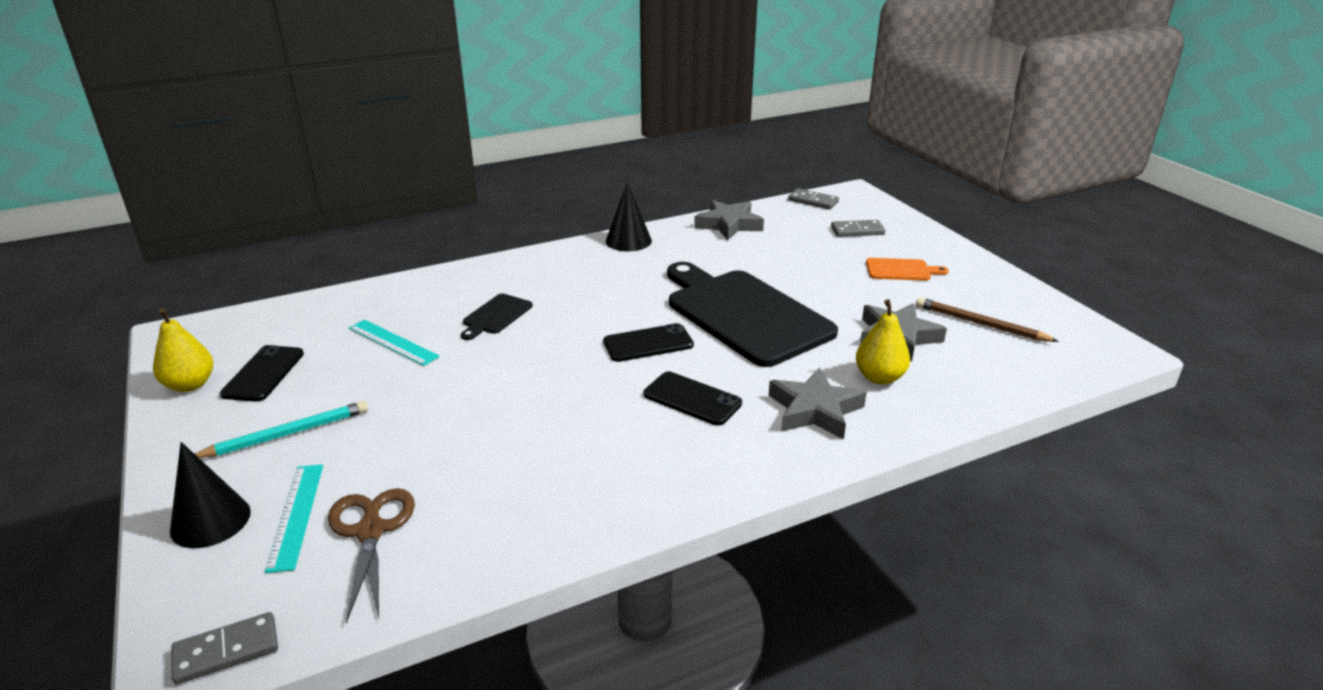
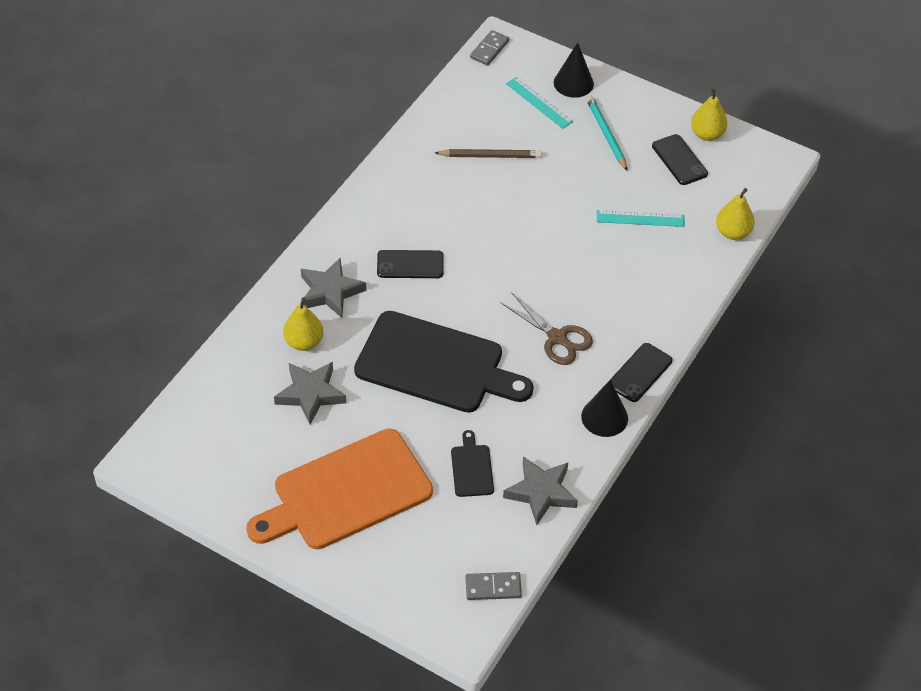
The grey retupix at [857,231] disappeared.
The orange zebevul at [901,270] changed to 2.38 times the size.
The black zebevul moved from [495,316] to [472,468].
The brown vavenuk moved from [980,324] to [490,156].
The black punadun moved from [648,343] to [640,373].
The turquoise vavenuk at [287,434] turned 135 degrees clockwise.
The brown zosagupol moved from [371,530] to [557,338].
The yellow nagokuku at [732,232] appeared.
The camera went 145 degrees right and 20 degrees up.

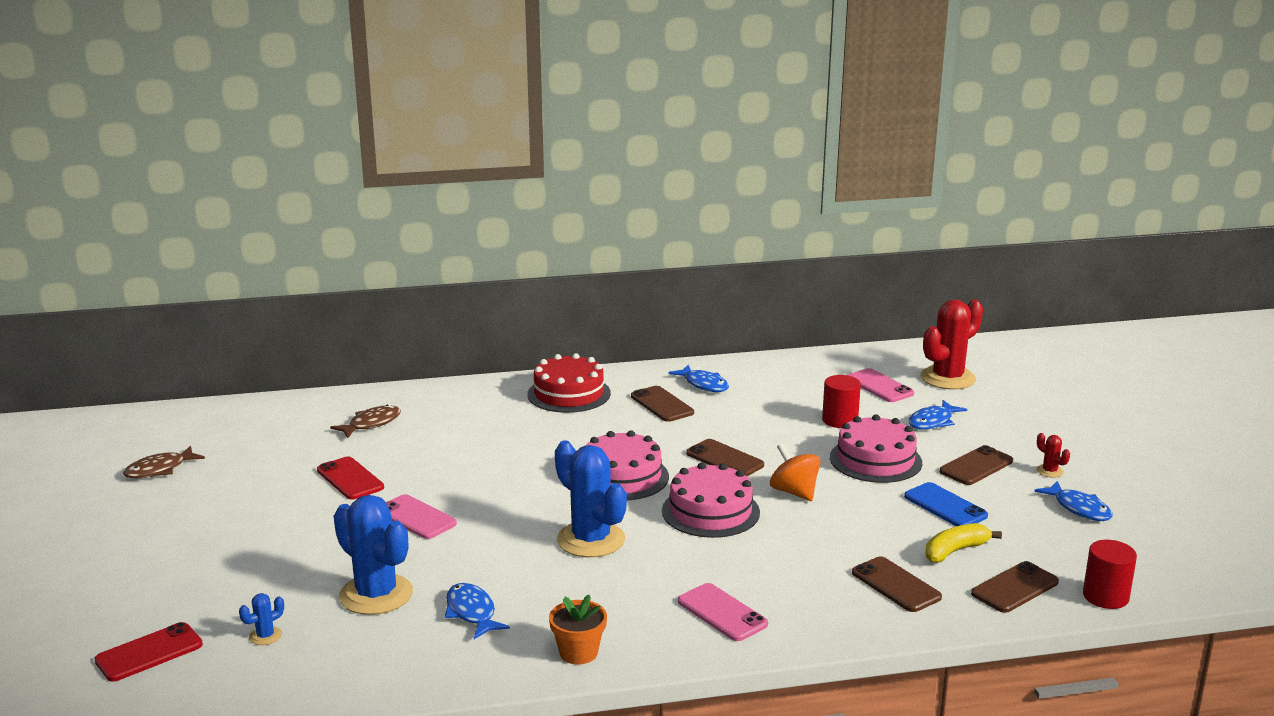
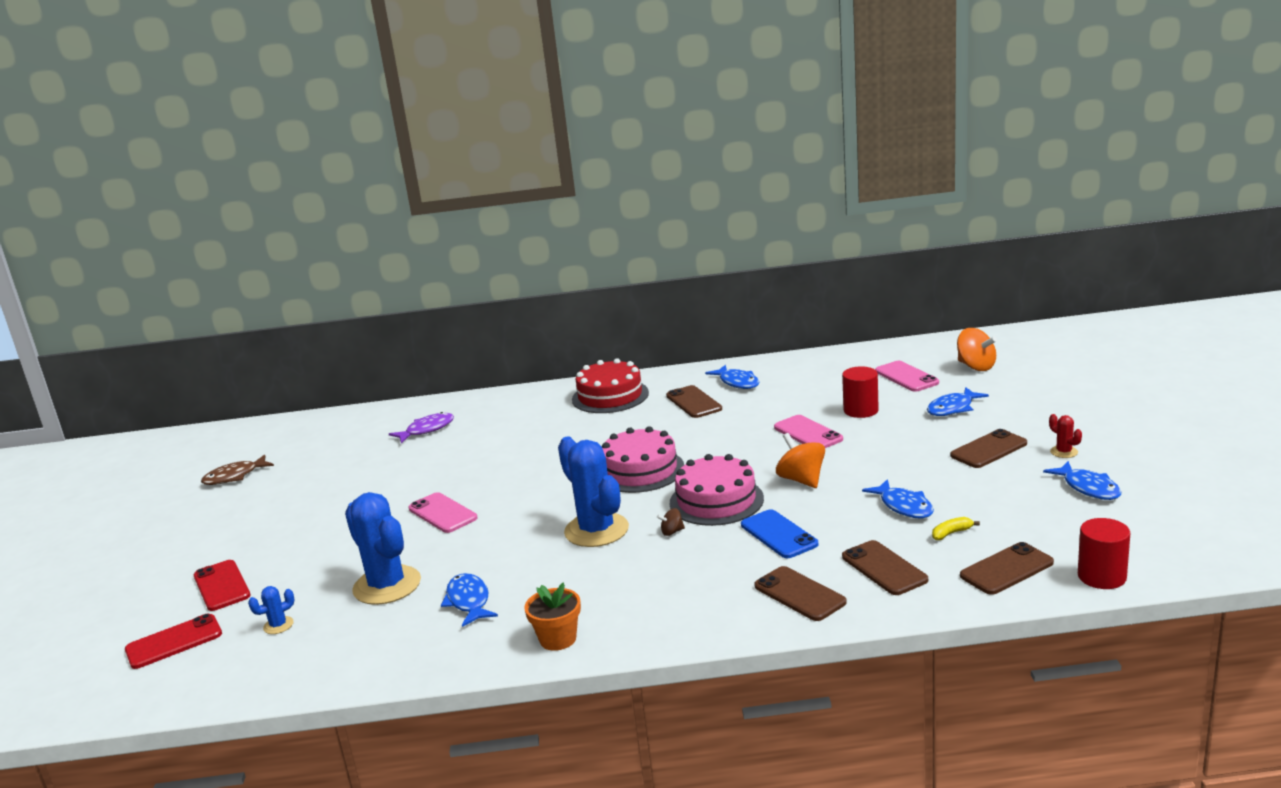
The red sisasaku at [947,378] was replaced by the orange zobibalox at [976,366].
The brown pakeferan at [371,424] became the purple pakeferan at [427,430].
The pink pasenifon at [875,460] disappeared.
The brown punadun moved from [725,459] to [799,594].
The red punadun moved from [350,479] to [222,586].
The blue punadun moved from [945,506] to [778,534].
The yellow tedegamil at [955,551] changed to 0.59 times the size.
The pink punadun moved from [722,613] to [808,433].
The blue pakeferan at [904,506] appeared.
The brown zobibalox at [672,532] appeared.
The camera went 10 degrees right and 0 degrees up.

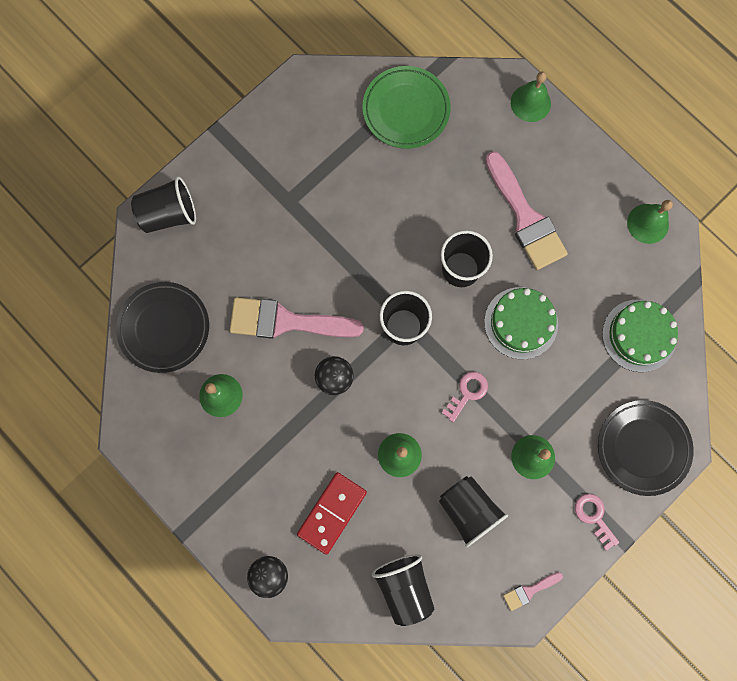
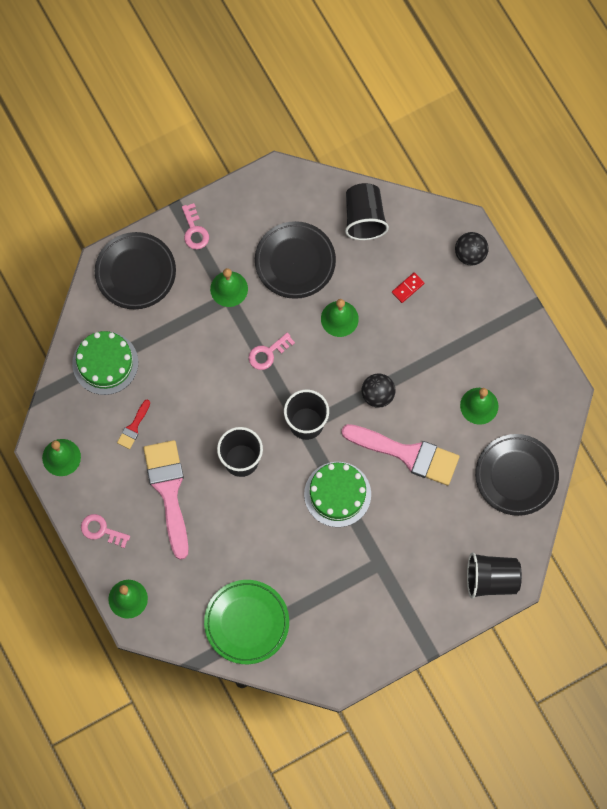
The green pasenifon moved from [521,323] to [337,494].
The red retupix at [332,512] changed to 0.50 times the size.
The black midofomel at [468,510] was replaced by the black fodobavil at [295,262].
The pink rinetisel at [529,591] disappeared.
The red rinetisel at [133,427] appeared.
The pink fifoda at [101,530] appeared.
The camera went 165 degrees left and 5 degrees down.

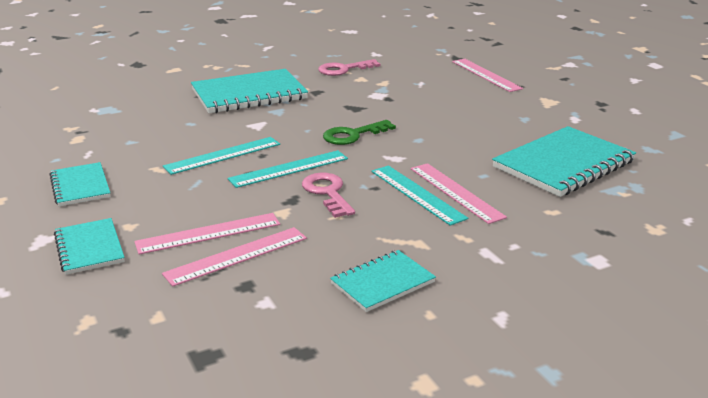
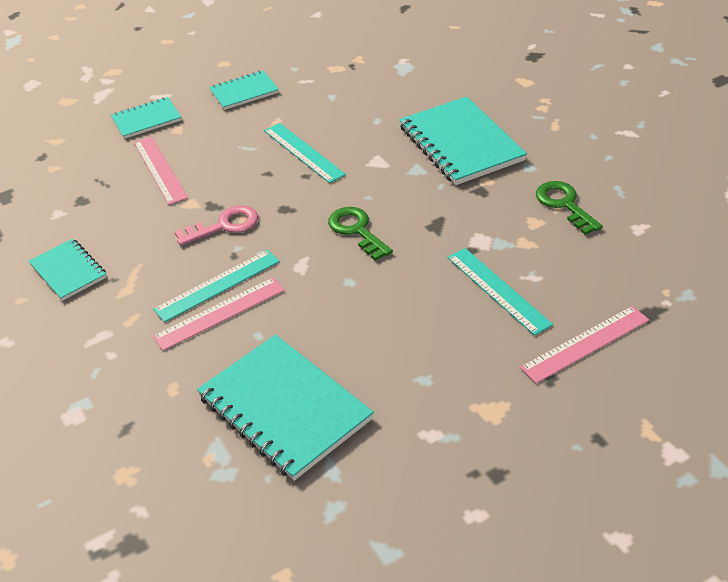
The pink fifoda at [343,69] became the green fifoda at [564,204].
The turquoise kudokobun moved from [289,169] to [498,290].
The pink kudokobun at [236,256] disappeared.
The camera went 90 degrees right and 15 degrees up.

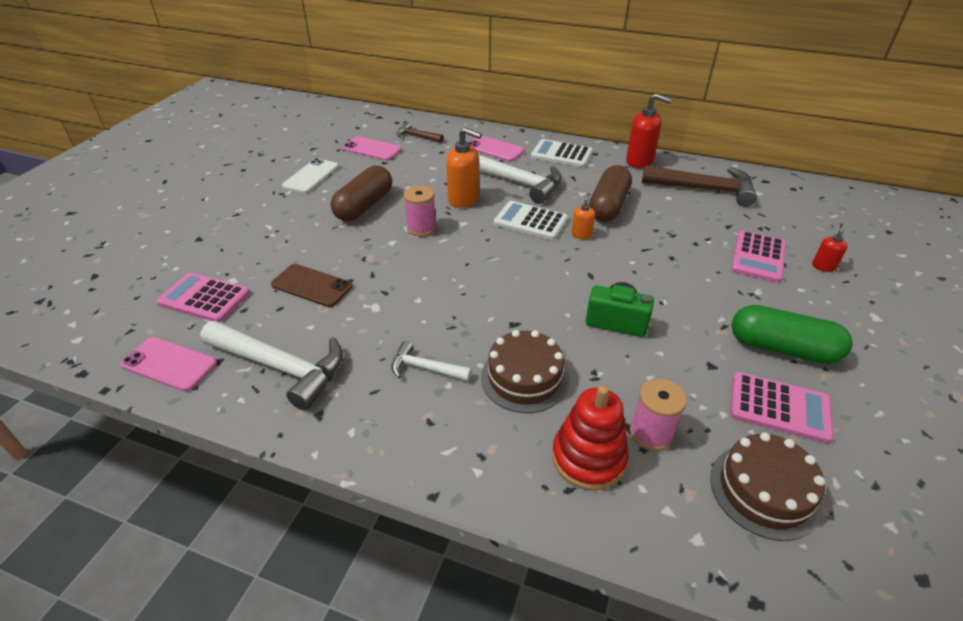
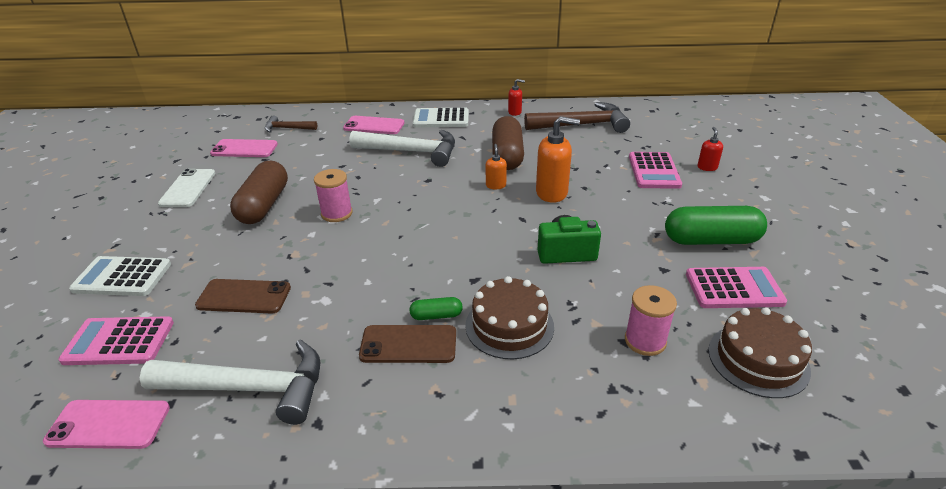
The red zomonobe at [639,161] changed to 0.53 times the size.
The orange zomonobe moved from [464,199] to [552,193].
The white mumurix moved from [530,221] to [122,277].
The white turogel at [425,368] was replaced by the brown punadun at [408,344].
The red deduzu at [588,458] disappeared.
The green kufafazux at [436,315] appeared.
The camera went 20 degrees left and 5 degrees down.

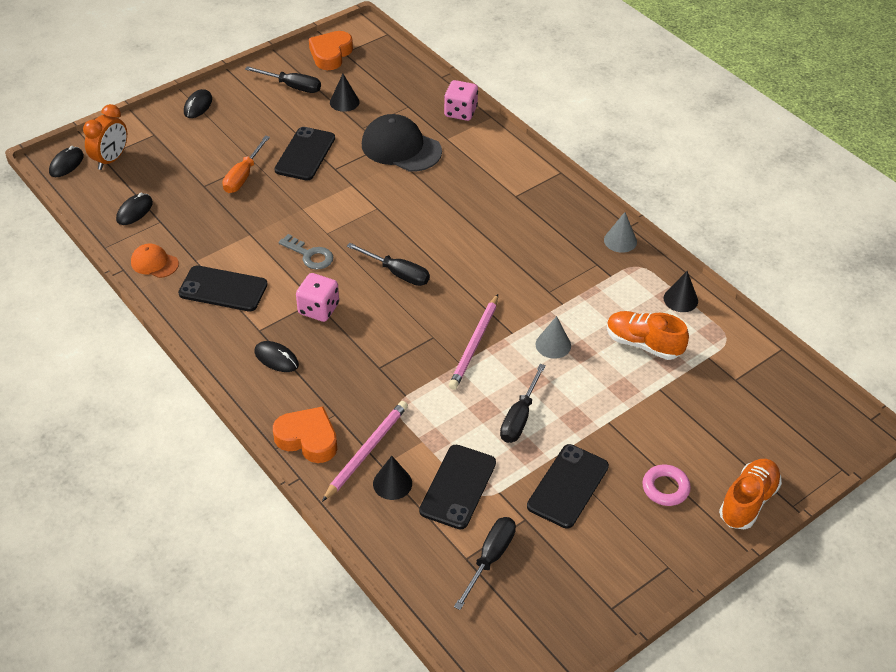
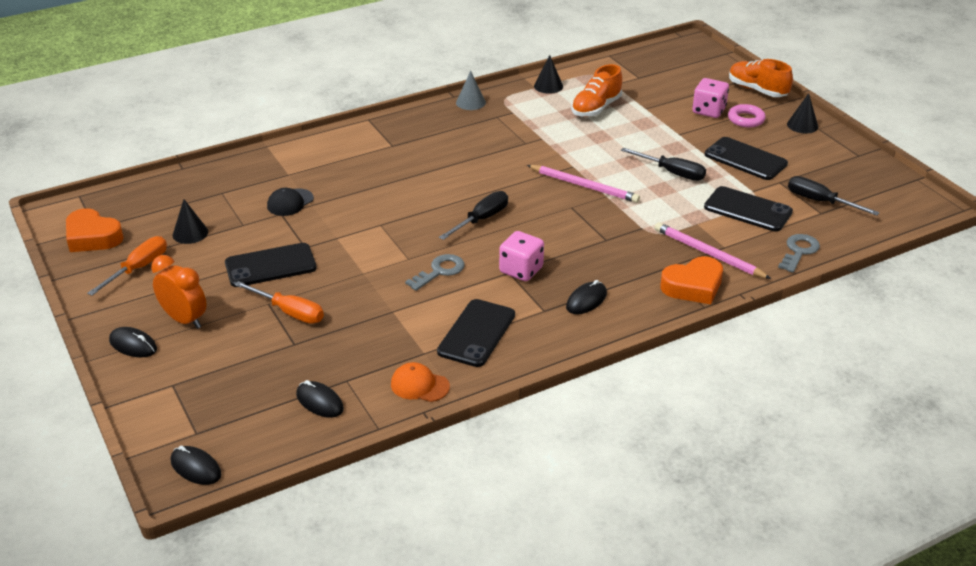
The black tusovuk at [292,86] became the orange tusovuk at [138,268].
The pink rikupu moved from [460,112] to [708,111].
The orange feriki moved from [111,160] to [184,320].
The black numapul at [401,148] changed to 0.54 times the size.
The black punadun at [305,154] turned 45 degrees counterclockwise.
The orange numapul at [154,263] turned 75 degrees clockwise.
The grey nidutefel at [553,345] disappeared.
The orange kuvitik at [308,439] turned 150 degrees counterclockwise.
The black nidutefel moved from [392,483] to [802,125].
The grey fifoda at [799,251] appeared.
The camera went 80 degrees left and 10 degrees down.

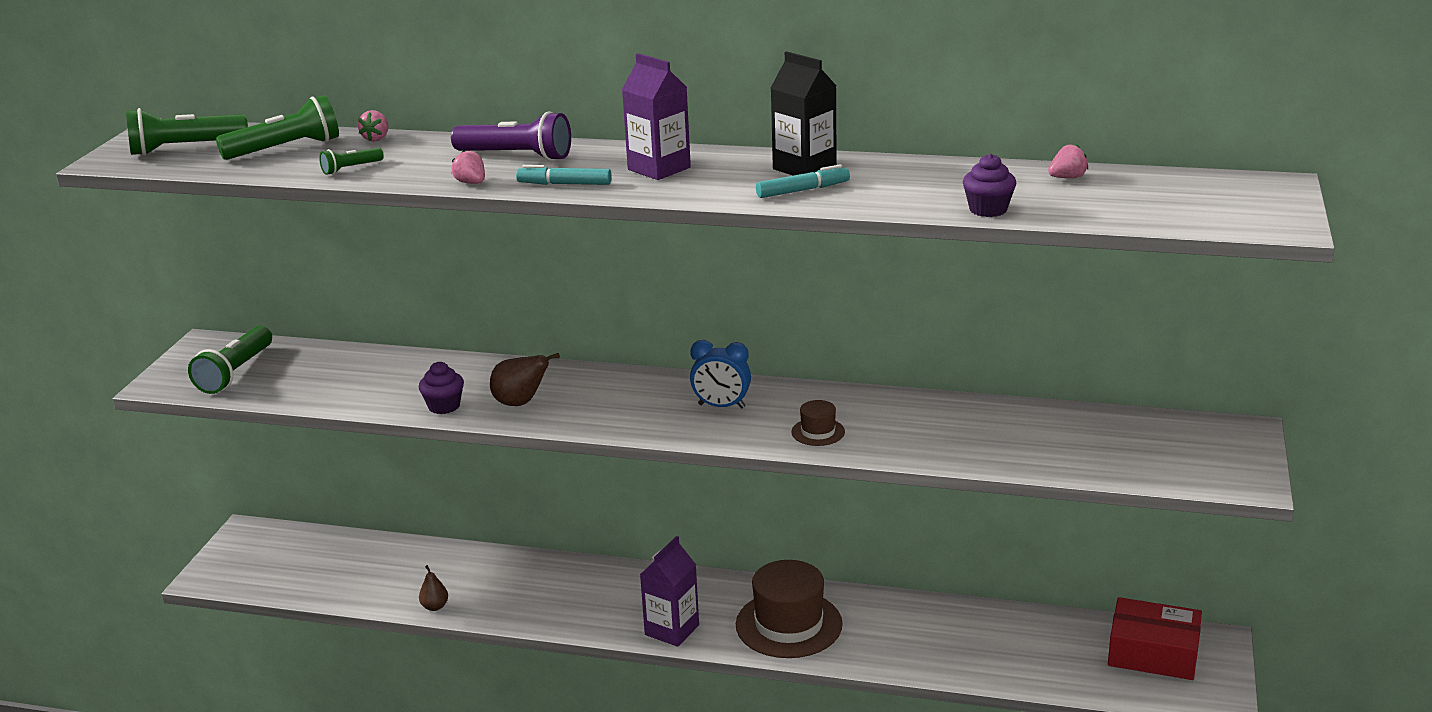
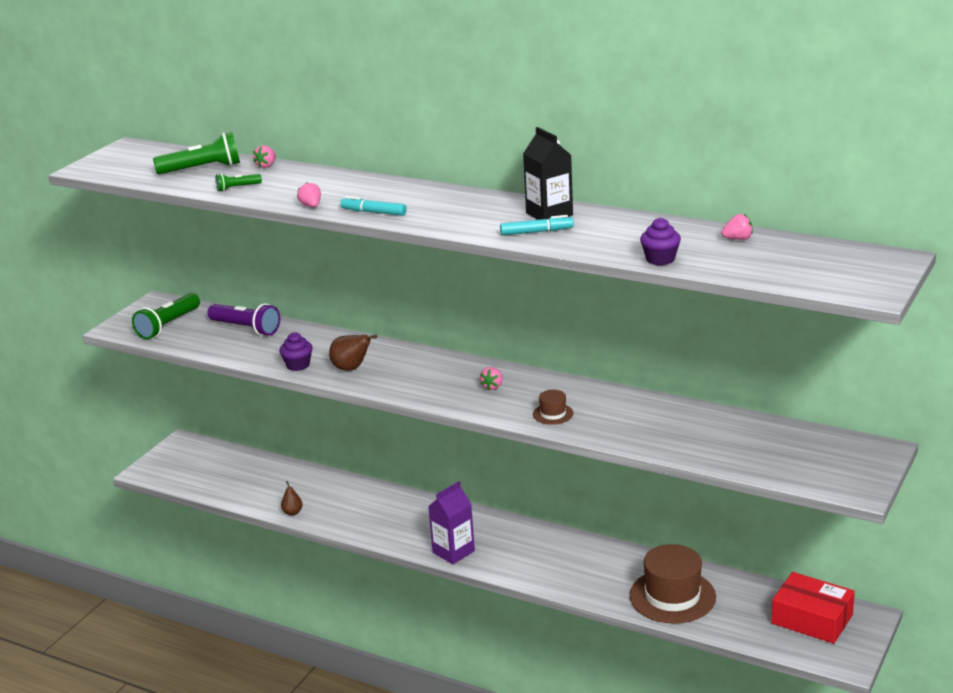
The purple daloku at [659,168] disappeared.
The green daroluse at [185,148] disappeared.
The purple daroluse moved from [516,156] to [246,328].
The blue feriki at [721,406] was replaced by the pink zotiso at [492,387].
The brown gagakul moved from [788,624] to [672,596].
The camera went 15 degrees right and 0 degrees up.

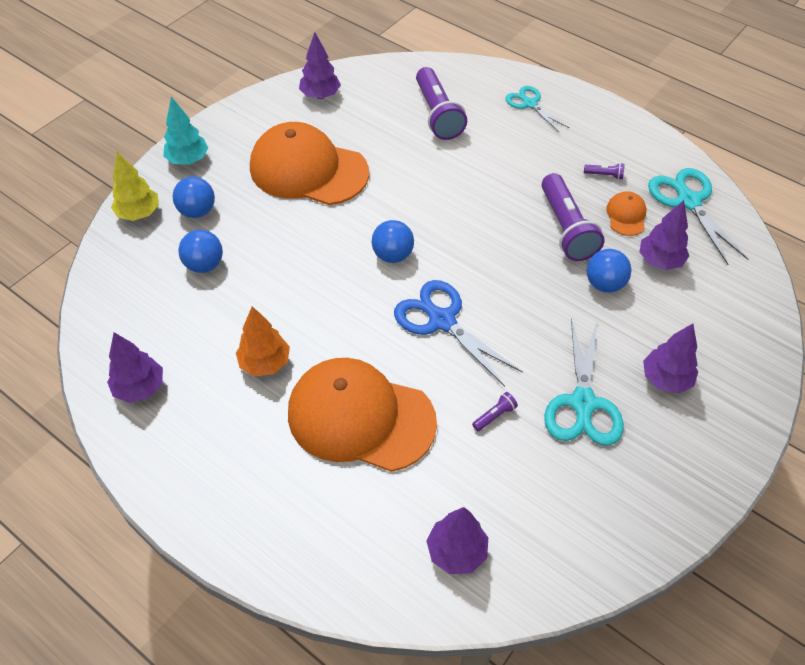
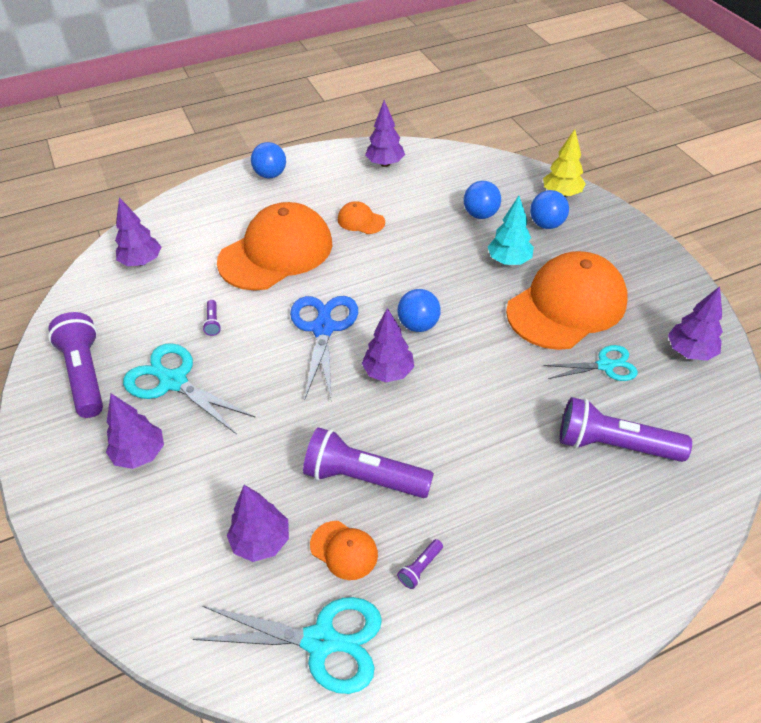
The turquoise zosagupol moved from [529,104] to [605,365].
The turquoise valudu moved from [188,160] to [509,261].
The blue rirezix moved from [604,284] to [270,175].
The blue zosagupol at [442,321] turned 75 degrees counterclockwise.
The orange valudu at [265,363] was replaced by the orange numapul at [361,221].
The purple valudu at [388,372] appeared.
The purple daroluse at [85,374] appeared.
The camera went 120 degrees right and 5 degrees down.

